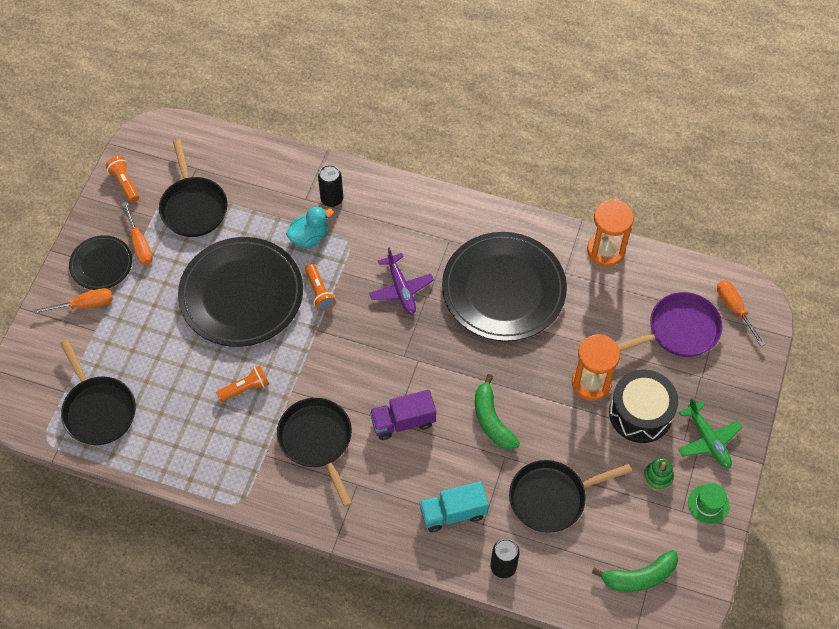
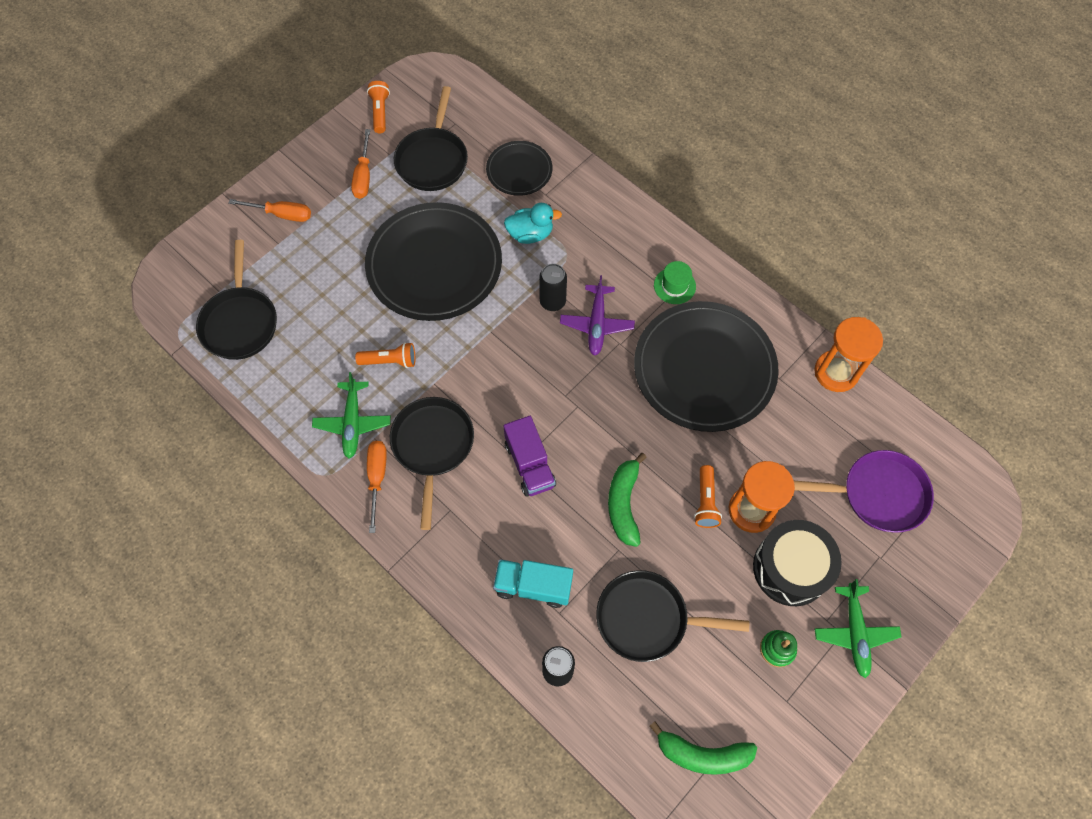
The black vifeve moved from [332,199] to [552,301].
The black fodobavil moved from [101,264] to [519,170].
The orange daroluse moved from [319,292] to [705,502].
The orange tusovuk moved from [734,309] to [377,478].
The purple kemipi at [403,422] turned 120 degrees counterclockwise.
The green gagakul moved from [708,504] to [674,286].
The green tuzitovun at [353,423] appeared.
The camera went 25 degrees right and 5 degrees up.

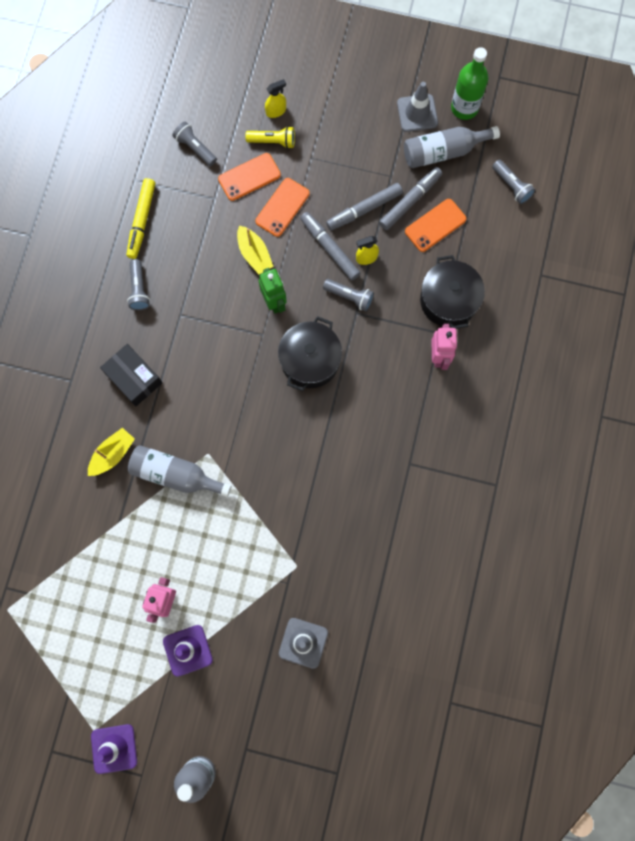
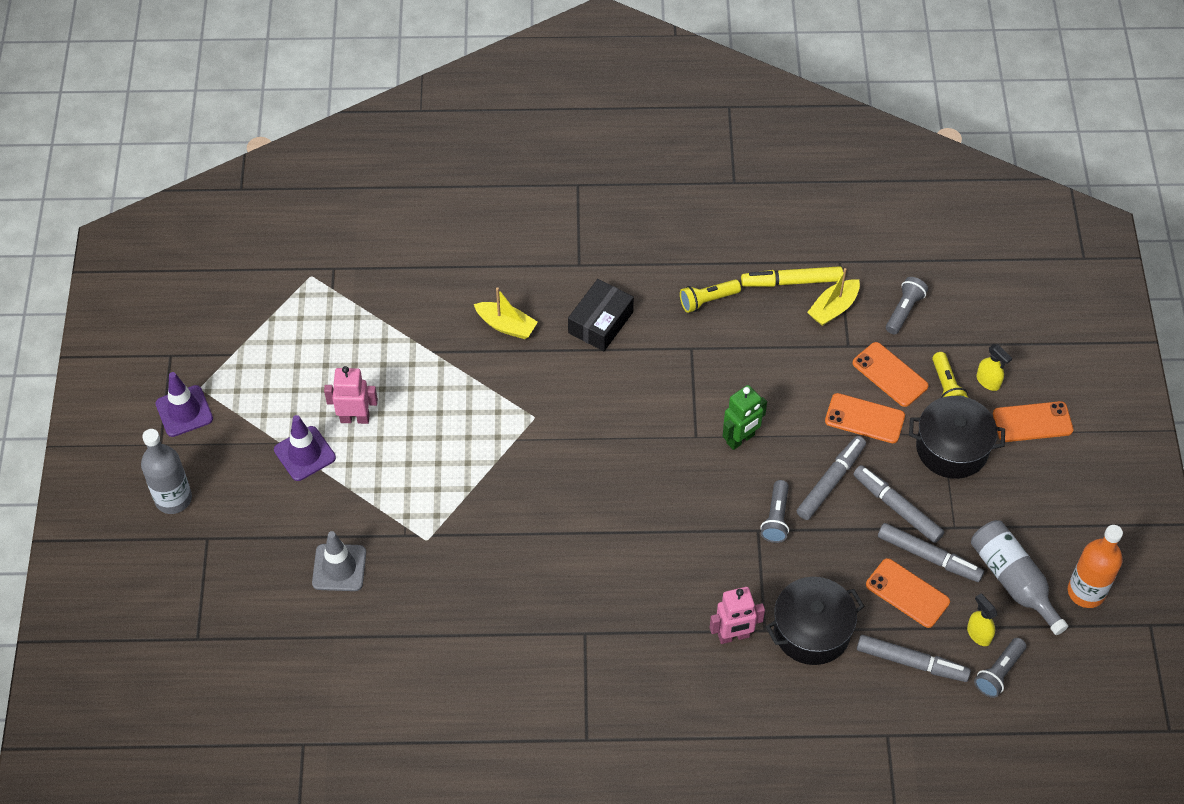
The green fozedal at [464,108] became the orange fozedal at [1086,592].
The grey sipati at [417,113] disappeared.
The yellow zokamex moved from [254,254] to [833,308].
The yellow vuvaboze moved from [366,258] to [978,634].
The grey daroluse at [139,289] became the yellow daroluse at [707,300].
The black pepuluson moved from [310,360] to [952,448].
The grey fozedal at [175,474] disappeared.
The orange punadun at [1032,422] appeared.
The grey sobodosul at [911,662] appeared.
The camera went 75 degrees right and 20 degrees down.

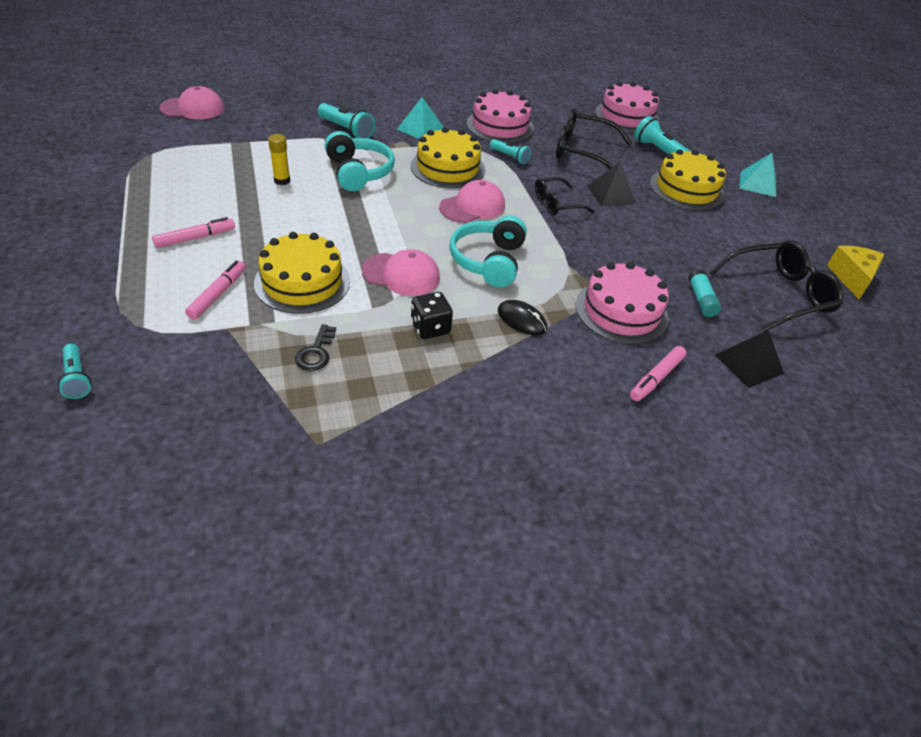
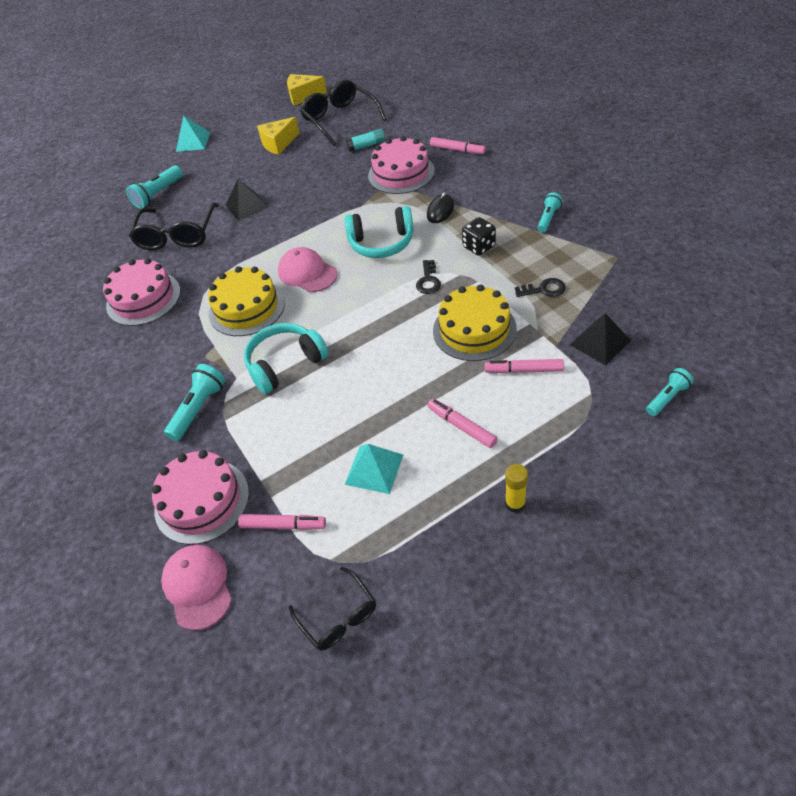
The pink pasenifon moved from [626,116] to [202,501].
The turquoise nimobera moved from [420,129] to [374,469].
The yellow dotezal moved from [282,181] to [515,504].
The turquoise daroluse moved from [510,157] to [548,218].
The yellow pasenifon at [686,189] disappeared.
The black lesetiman moved from [556,204] to [338,616].
The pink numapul at [401,275] was replaced by the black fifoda at [428,280].
The black nimobera moved from [749,364] to [600,342].
The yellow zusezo at [278,143] appeared.
The pink sobodosul at [283,525] appeared.
The camera went 95 degrees left and 5 degrees up.

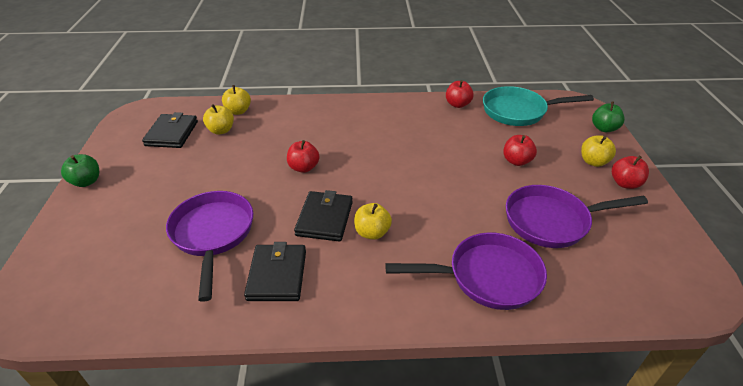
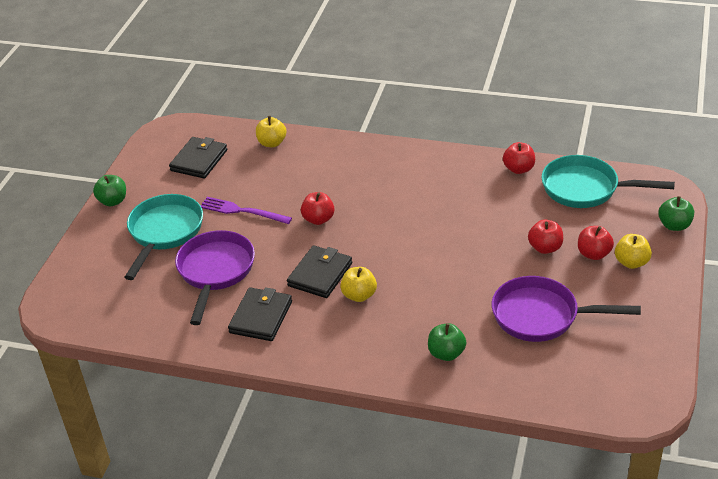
The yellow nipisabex at [221,130] disappeared.
The red nipisabex moved from [625,183] to [593,254].
The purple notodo at [487,277] was replaced by the green nipisabex at [446,353].
The turquoise notodo at [164,232] appeared.
The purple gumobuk at [242,211] appeared.
The camera went 20 degrees right and 0 degrees up.

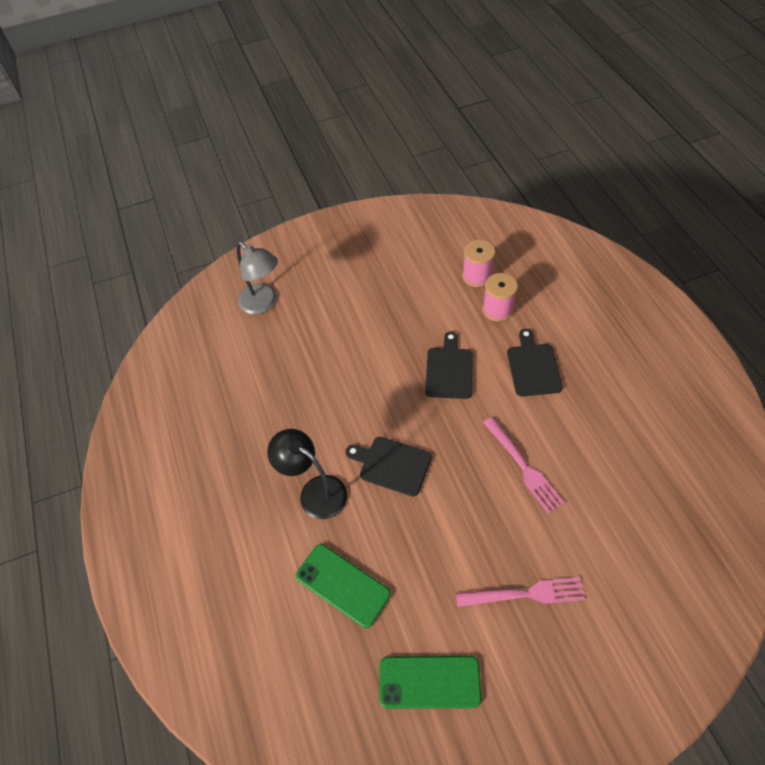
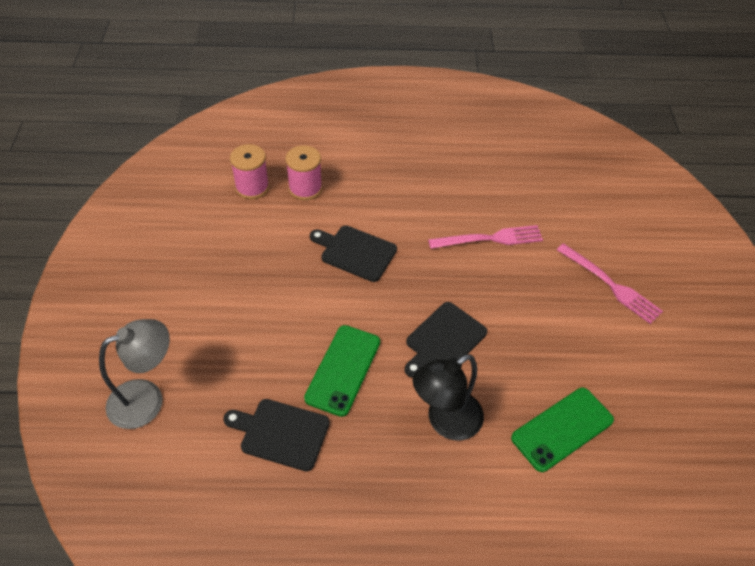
The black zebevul moved from [533,367] to [281,433].
The pink gumobuk at [526,593] turned 120 degrees clockwise.
The green punadun moved from [429,682] to [343,370].
The camera went 75 degrees left and 5 degrees down.

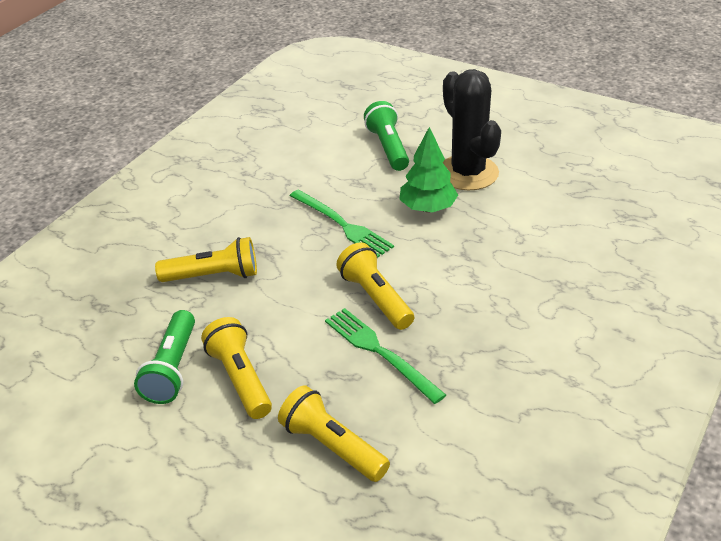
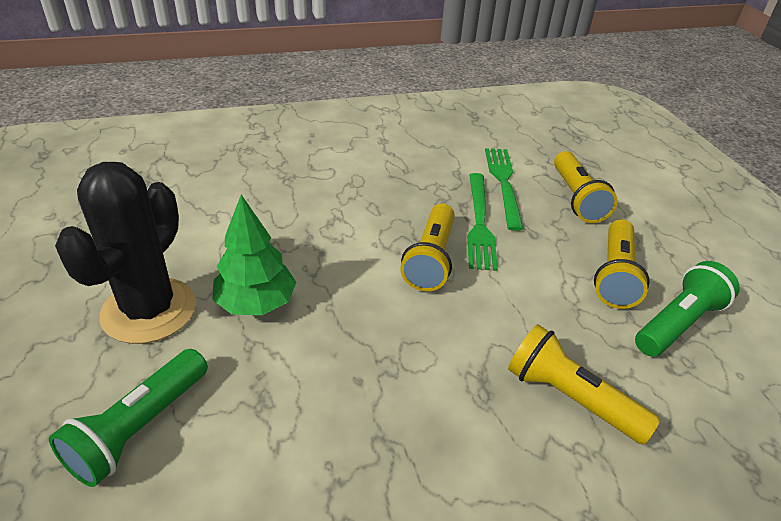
The green gumobuk moved from [342,225] to [503,183].
The camera went 140 degrees left and 0 degrees up.

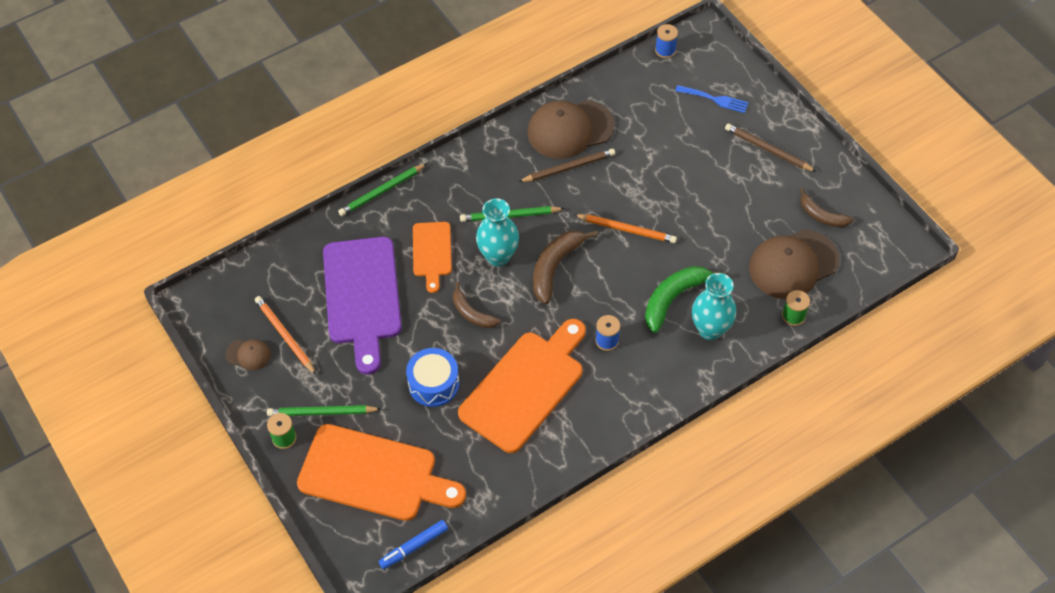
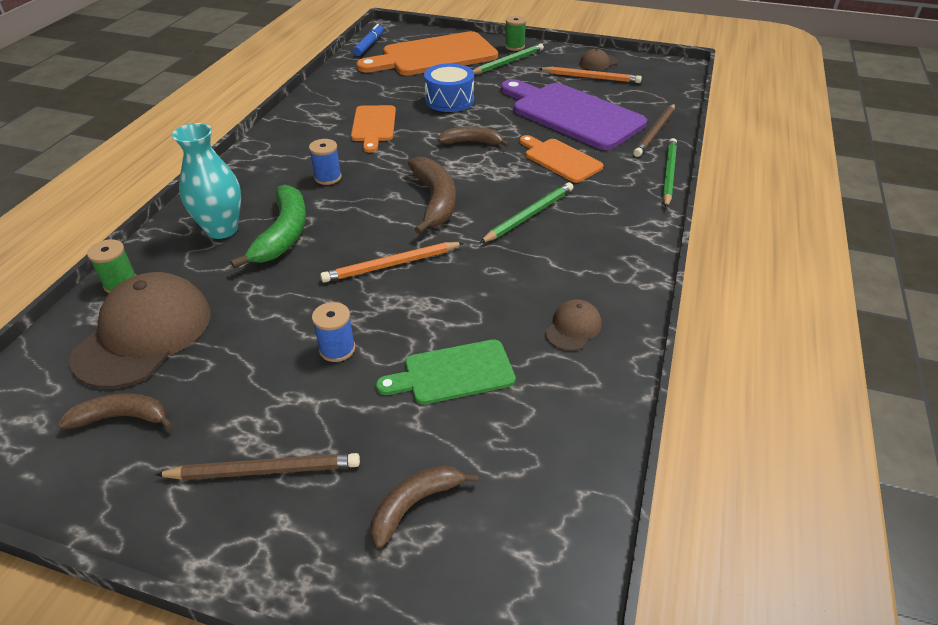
The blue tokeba moved from [665,50] to [337,349].
The blue gumobuk at [715,99] was replaced by the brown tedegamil at [415,504].
The brown numapul at [570,129] changed to 0.47 times the size.
The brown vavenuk moved from [568,167] to [655,132].
The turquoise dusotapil at [498,256] disappeared.
The orange zebevul at [525,387] changed to 0.54 times the size.
The green zebevul at [453,373] appeared.
The camera went 140 degrees right and 15 degrees down.

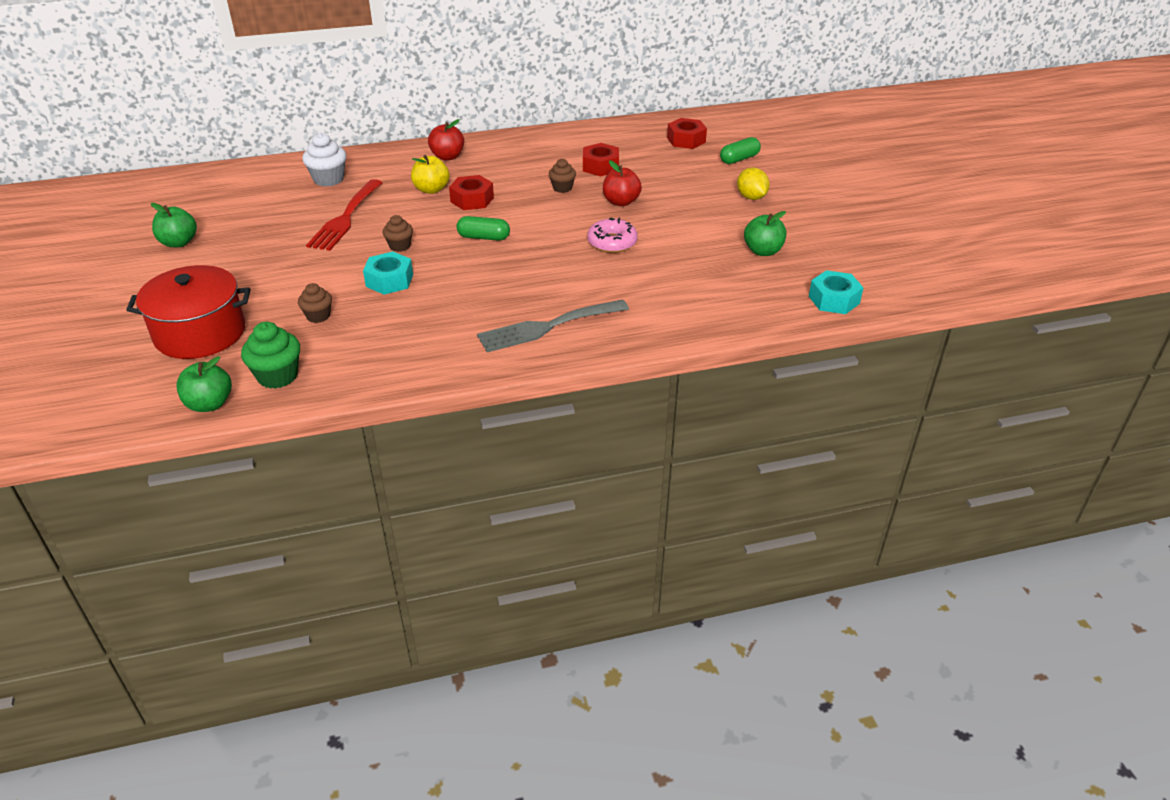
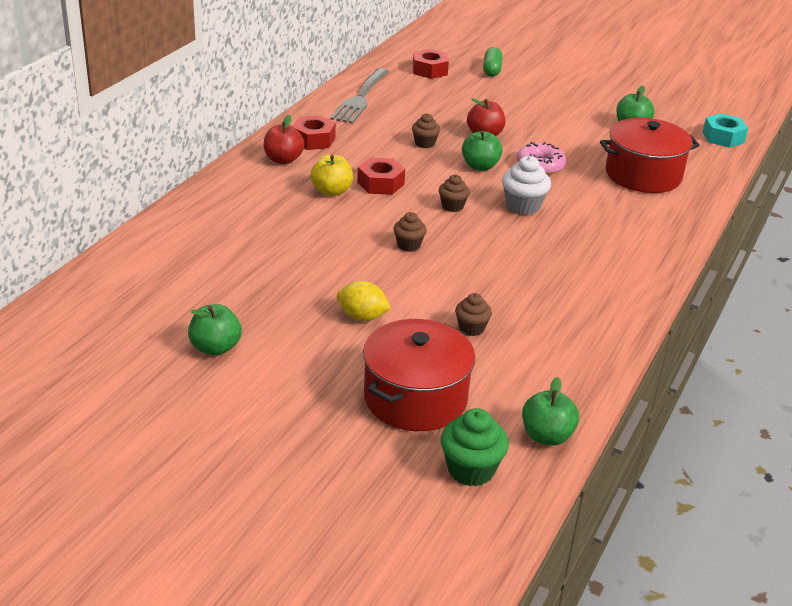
The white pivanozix moved from [328,179] to [523,206].
The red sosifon moved from [600,166] to [313,140].
The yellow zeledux moved from [751,197] to [362,317].
The red gumobuk at [345,218] disappeared.
The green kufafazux at [484,237] was replaced by the brown pivanozix at [452,206].
The turquoise sosifon at [389,280] disappeared.
The grey gumobuk moved from [547,327] to [360,98].
The green pivanozix moved from [277,376] to [471,470].
The red pepuluson at [643,175] appeared.
The green nipisabex at [480,166] appeared.
The camera went 50 degrees left and 5 degrees down.

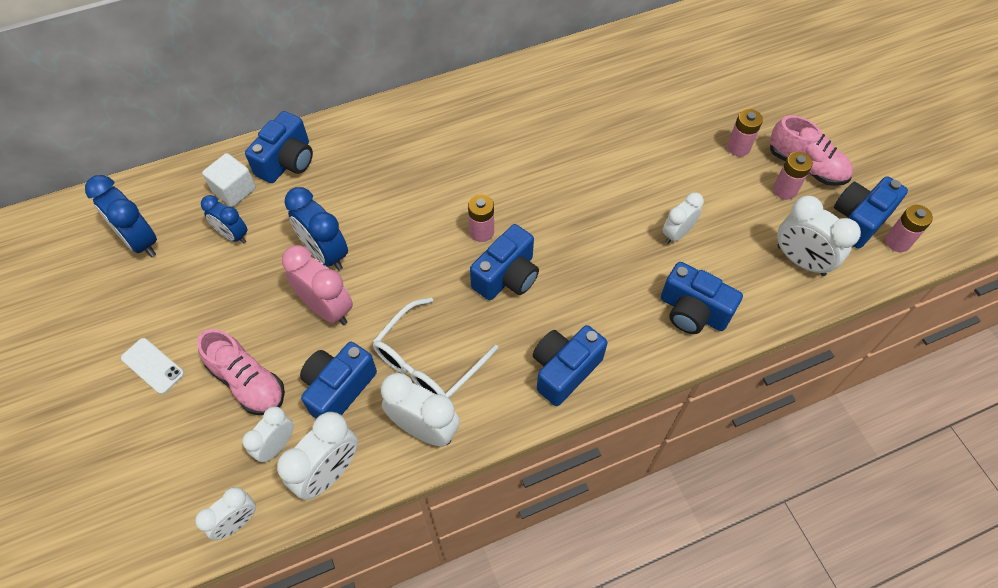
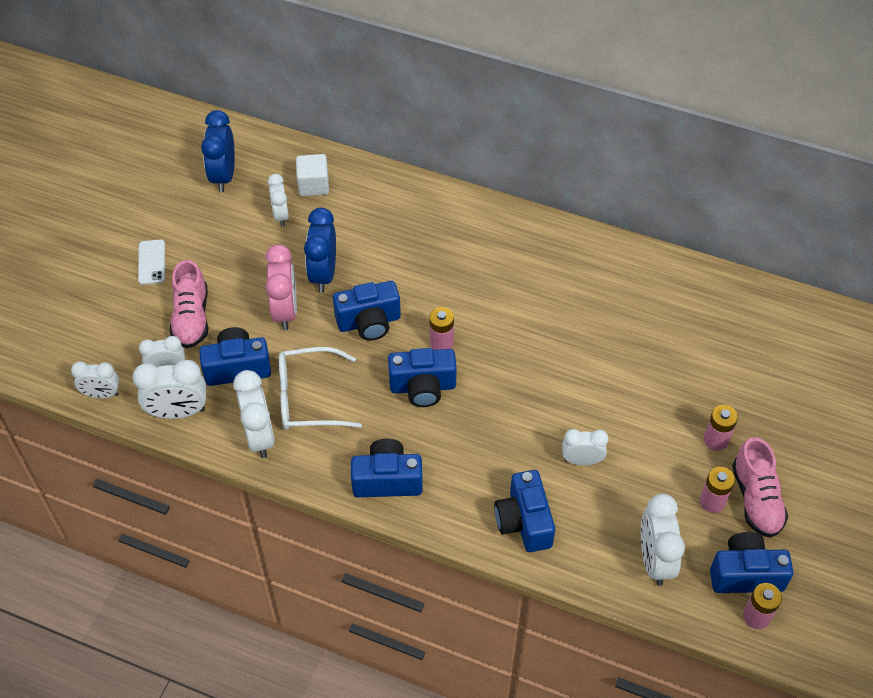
The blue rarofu moved from [287,161] to [369,322].
The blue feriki at [233,235] became the white feriki at [281,216].
The camera went 45 degrees right and 5 degrees down.

